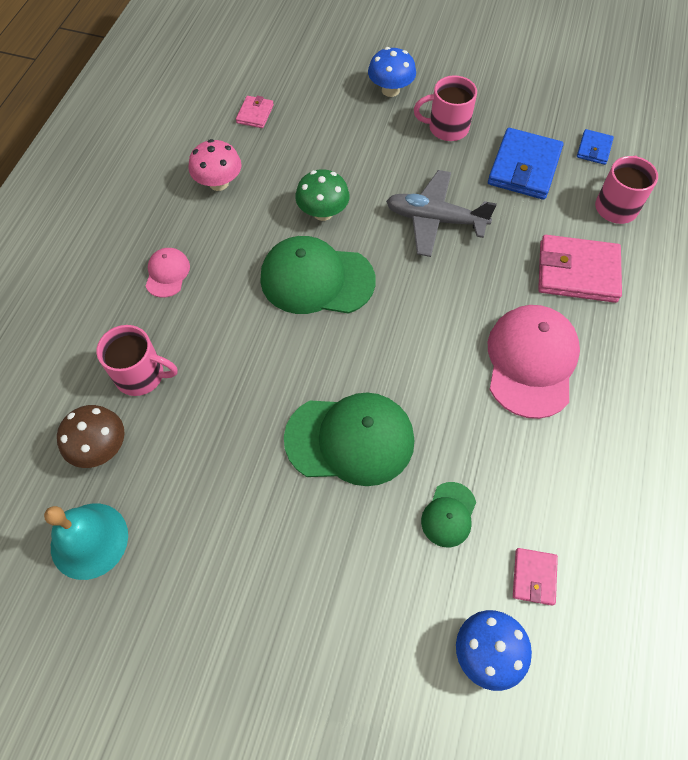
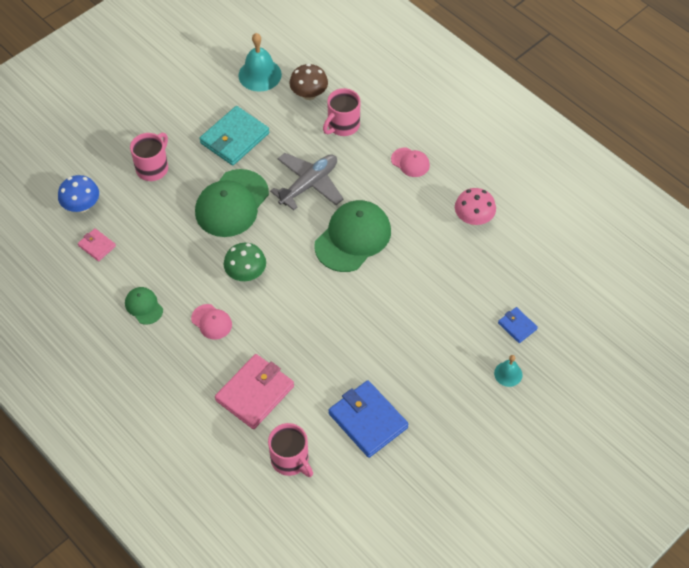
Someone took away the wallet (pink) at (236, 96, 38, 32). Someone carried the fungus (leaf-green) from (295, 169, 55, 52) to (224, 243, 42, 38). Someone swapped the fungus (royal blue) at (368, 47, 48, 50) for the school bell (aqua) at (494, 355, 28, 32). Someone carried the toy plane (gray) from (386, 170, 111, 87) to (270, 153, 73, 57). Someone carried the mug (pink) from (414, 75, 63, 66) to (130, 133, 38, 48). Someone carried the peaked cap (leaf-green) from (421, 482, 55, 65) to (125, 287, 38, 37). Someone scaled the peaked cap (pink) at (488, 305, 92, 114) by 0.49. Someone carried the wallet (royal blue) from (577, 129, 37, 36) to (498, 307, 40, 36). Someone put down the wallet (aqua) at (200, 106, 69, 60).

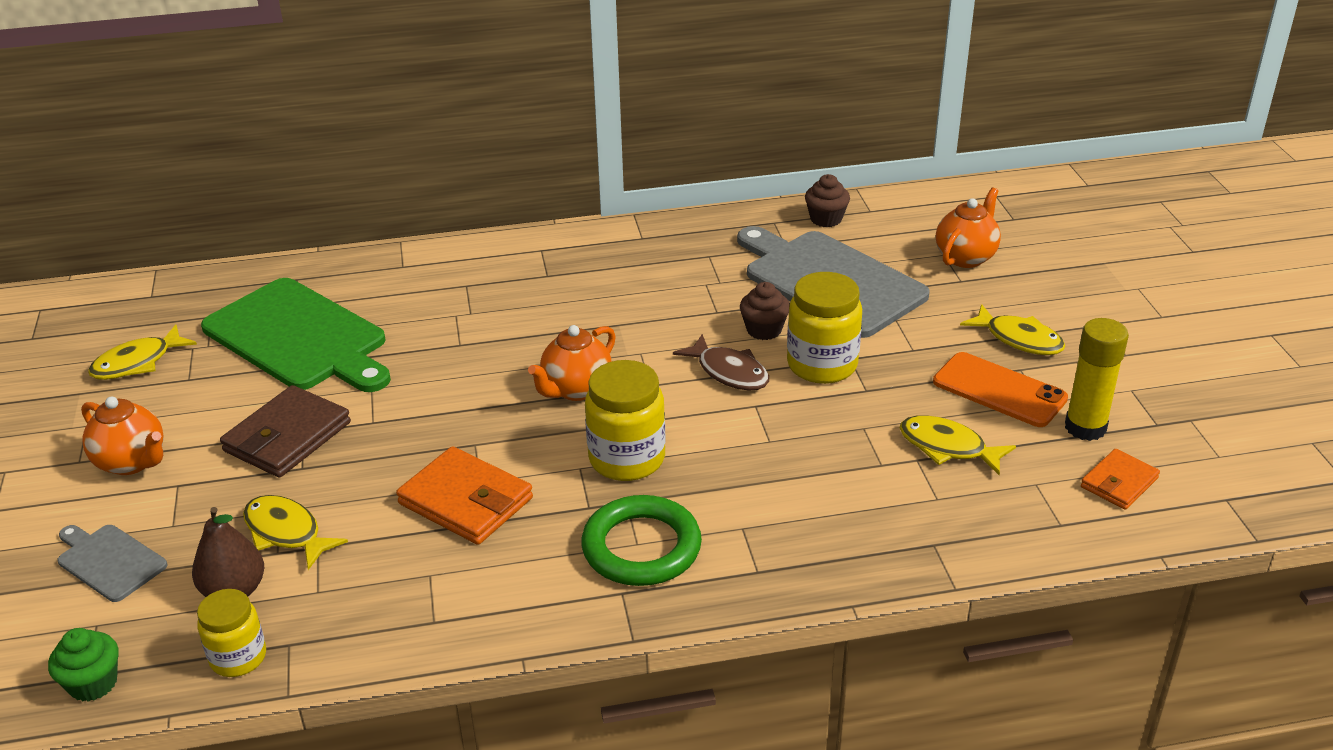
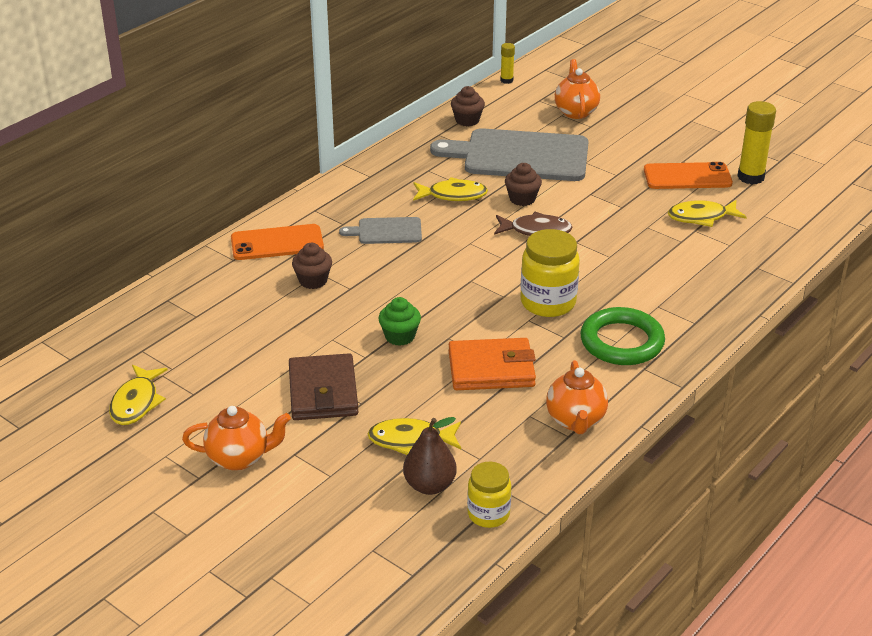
Someone carried the cupcake (leaf-green) from (48, 628, 71, 74) to (379, 297, 42, 49). Someone carried the cutting board (gray) from (58, 525, 110, 77) to (339, 217, 83, 27). Someone took away the cutting board (leaf-green) at (201, 278, 190, 114). Someone carried the teapot (orange-coloured) from (528, 325, 88, 76) to (546, 360, 62, 74). Someone took away the preserve jar (golden) at (787, 272, 75, 112). Someone carried the toy fish (golden) from (960, 304, 105, 51) to (413, 177, 75, 24). Someone took away the wallet (orange-coloured) at (1081, 449, 79, 61). Someone put down the phone (orange-coloured) at (231, 224, 93, 36). Someone put down the cupcake (russet) at (292, 243, 40, 46). Someone put down the stick of glue (golden) at (500, 43, 15, 41).

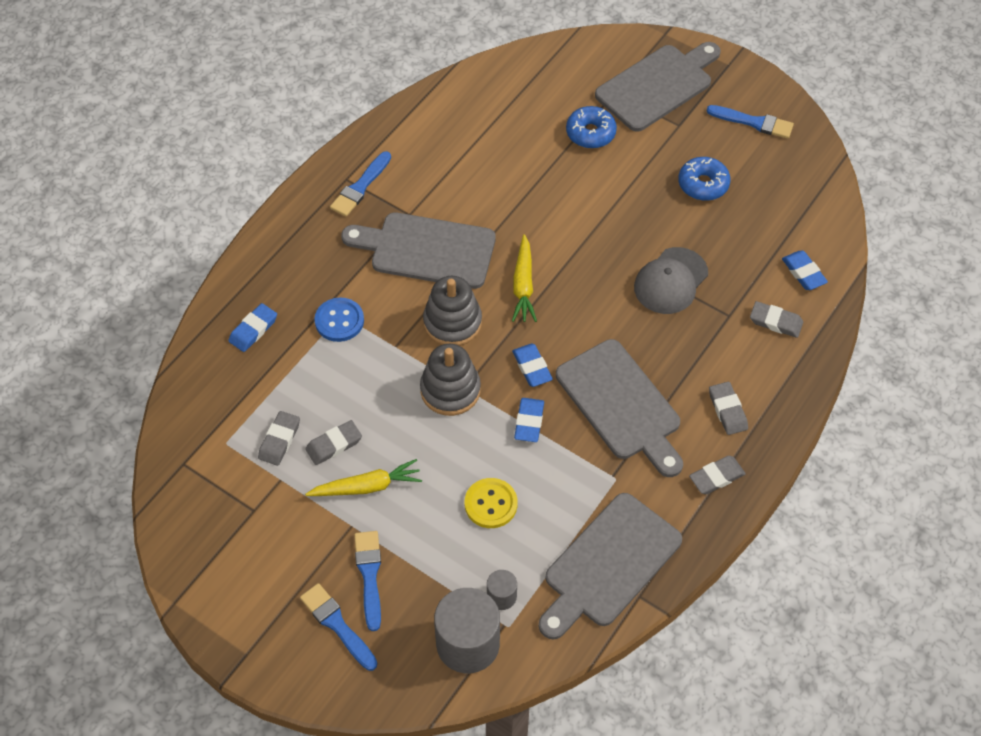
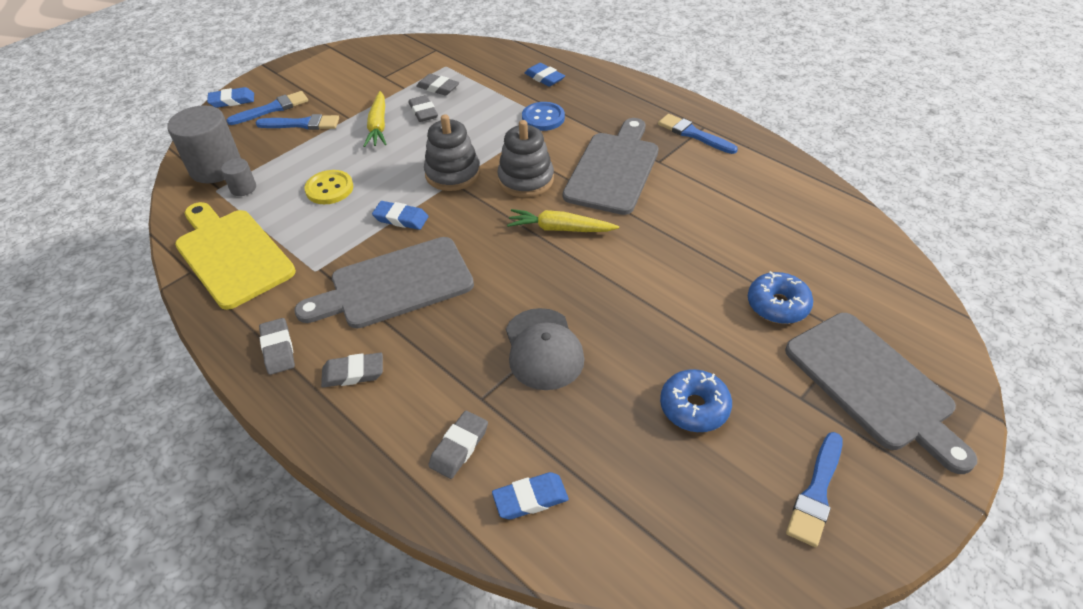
Someone carried the gum eraser (royal blue) from (512, 344, 41, 43) to (207, 87, 47, 21). Someone repainted the cutting board (gray) at (539, 493, 143, 146), which became the cutting board (golden) at (175, 202, 121, 108). Someone rotated the peaked cap (gray) at (634, 247, 74, 67) by 150 degrees counterclockwise.

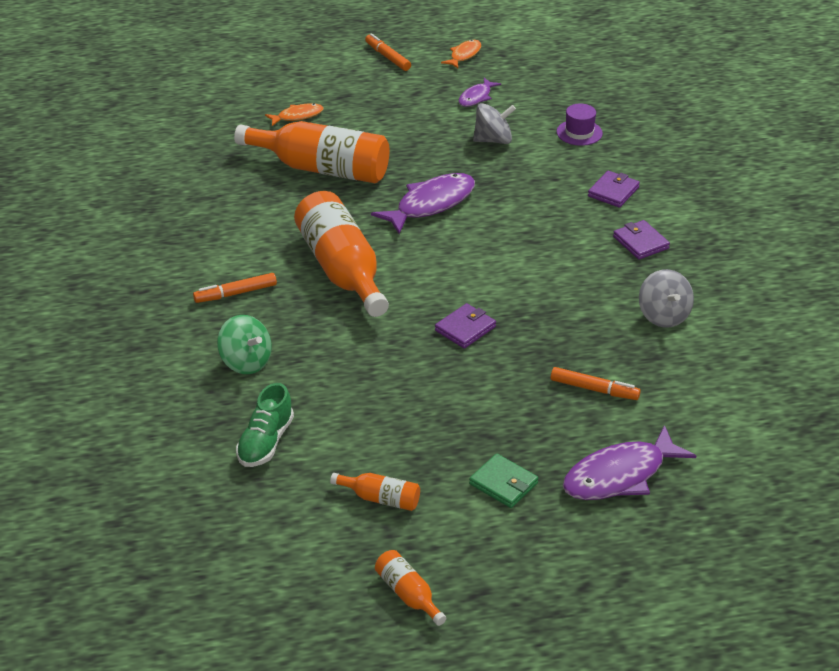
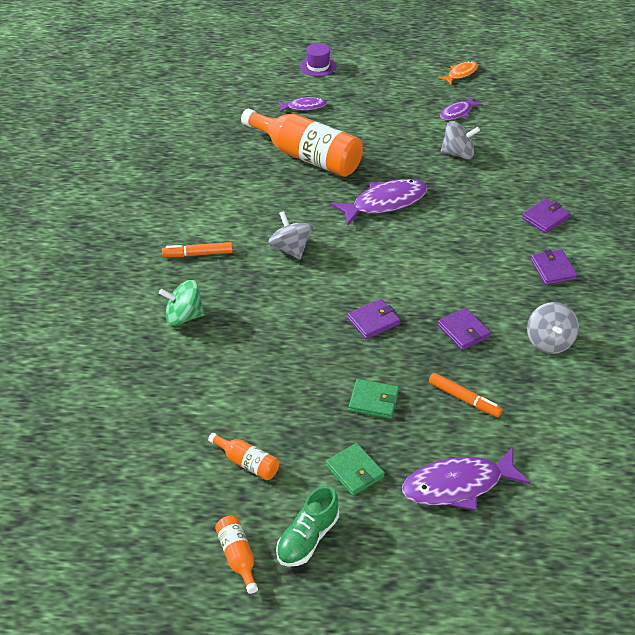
Someone rotated the whirligig (leaf-green) at (217, 315, 55, 59) by 120 degrees clockwise. Someone carried the sneaker (leaf-green) from (236, 383, 58, 84) to (276, 486, 63, 81). Someone repainted the toy fish (orange-coloured) at (265, 103, 59, 23), which became the toy fish (royal purple) at (278, 96, 49, 16). Someone swapped the flask (orange-coloured) at (294, 191, 95, 126) for the whirligig (gray) at (268, 211, 45, 49). Someone took away the marker (orange-coloured) at (365, 33, 46, 38). Someone carried the top hat (royal purple) from (556, 104, 47, 42) to (300, 43, 36, 34). Someone put down the wallet (leaf-green) at (349, 379, 50, 40). Someone put down the wallet (royal purple) at (438, 308, 53, 42).

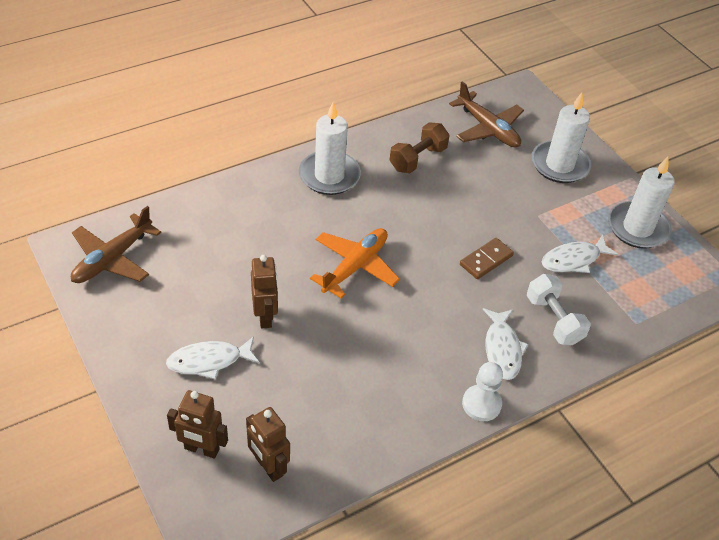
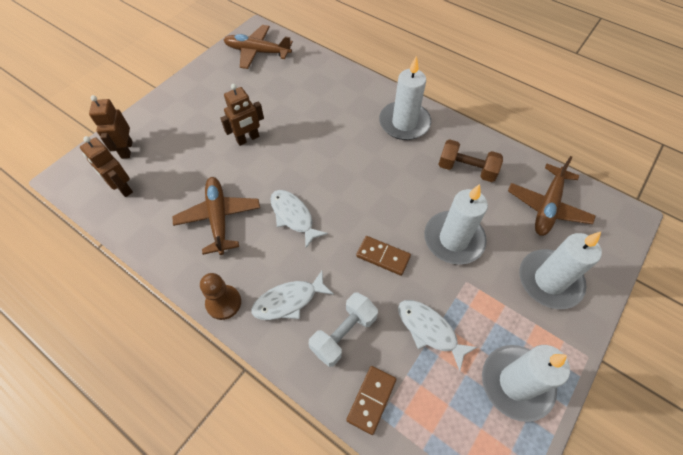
Someone carried the toy fish (white) from (166, 336, 94, 44) to (270, 190, 58, 58). Someone rotated the robot (russet) at (246, 407, 44, 75) by 75 degrees counterclockwise. Someone took away the toy plane (orange-coloured) at (310, 228, 90, 70). Someone repainted the pawn (white) at (462, 362, 41, 59), which became the pawn (russet) at (200, 273, 41, 47). Someone put down the toy plane (russet) at (172, 177, 88, 78). Someone put down the domino tile (russet) at (346, 366, 50, 69). Someone put down the wax candle (white) at (424, 184, 64, 81).

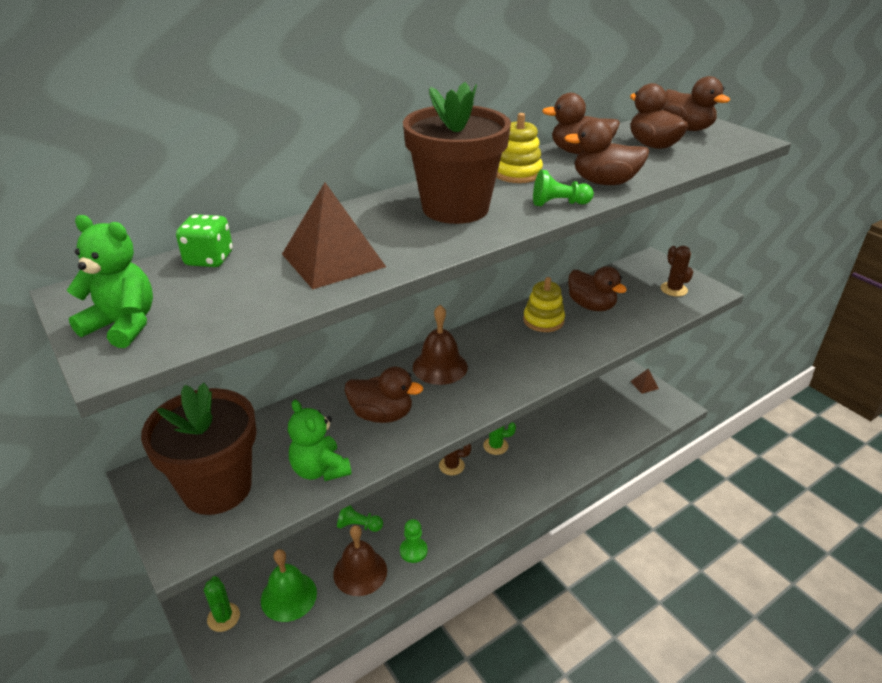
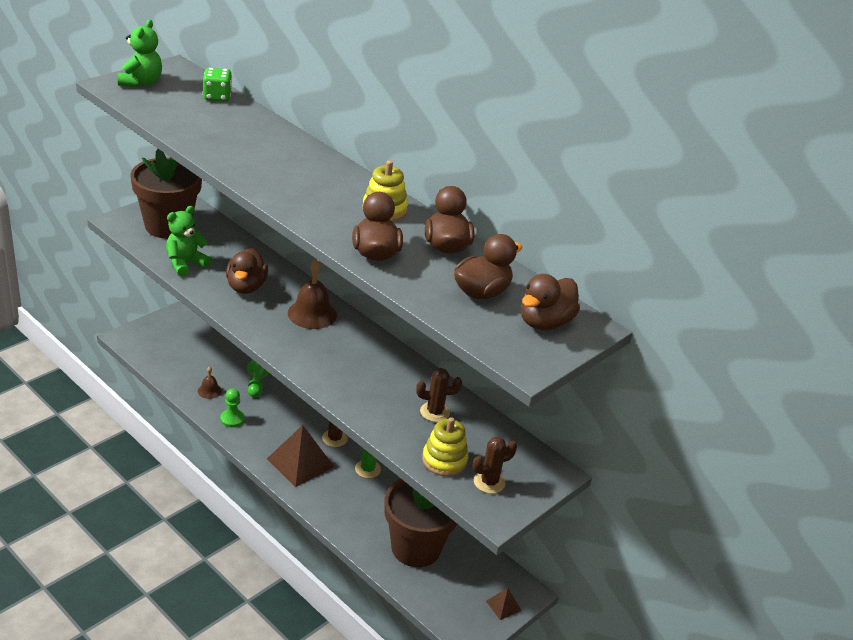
Someone took away the cactus (leaf-green) at (204, 576, 36, 56). Someone took away the school bell (leaf-green) at (261, 549, 56, 73). Someone carried the pyramid (russet) from (282, 182, 104, 107) to (267, 425, 67, 62). Someone scaled the school bell (russet) at (333, 525, 54, 71) by 0.54. Someone carried the potted plant (russet) from (403, 82, 108, 142) to (384, 479, 73, 88). Someone carried the stacking rings (golden) from (523, 277, 42, 55) to (422, 417, 47, 59). Someone took away the pawn (leaf-green) at (533, 170, 61, 36). Someone swapped the duck (russet) at (568, 266, 59, 45) for the cactus (russet) at (416, 368, 46, 54).

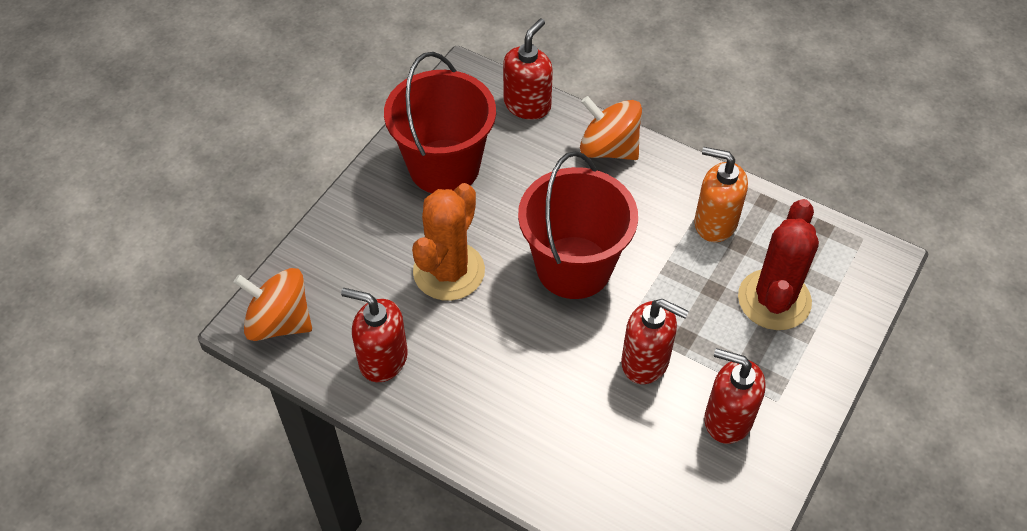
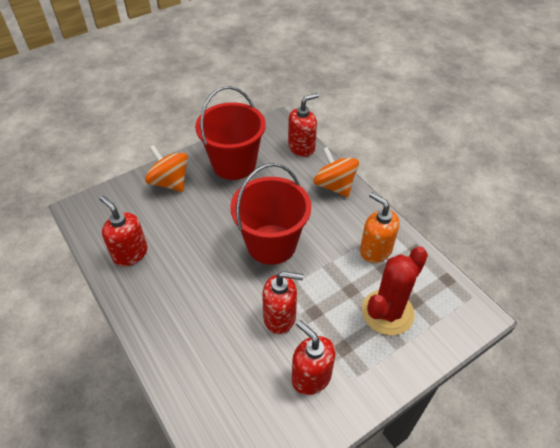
Someone carried the whirligig (orange-coloured) from (234, 268, 78, 73) to (145, 145, 43, 47). Someone took away the cactus (orange-coloured) at (412, 183, 73, 118). Someone rotated the pump bottle (crimson) at (621, 299, 68, 85) by 45 degrees counterclockwise.

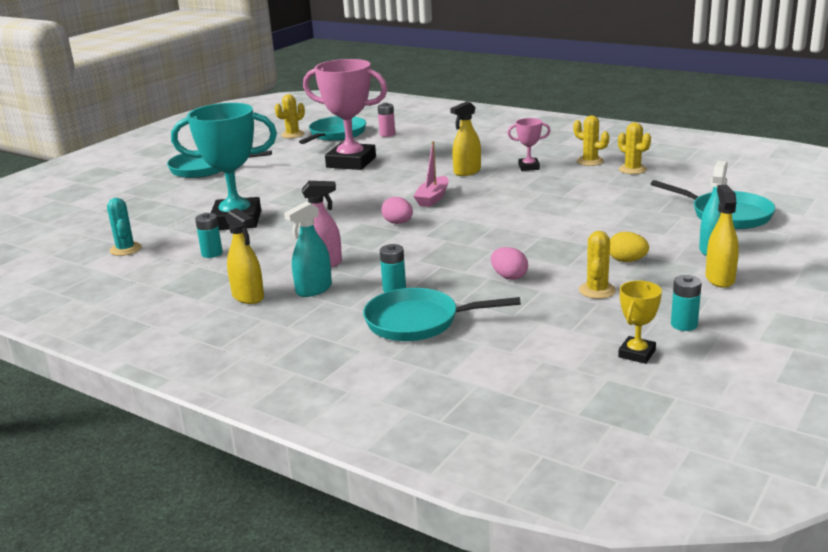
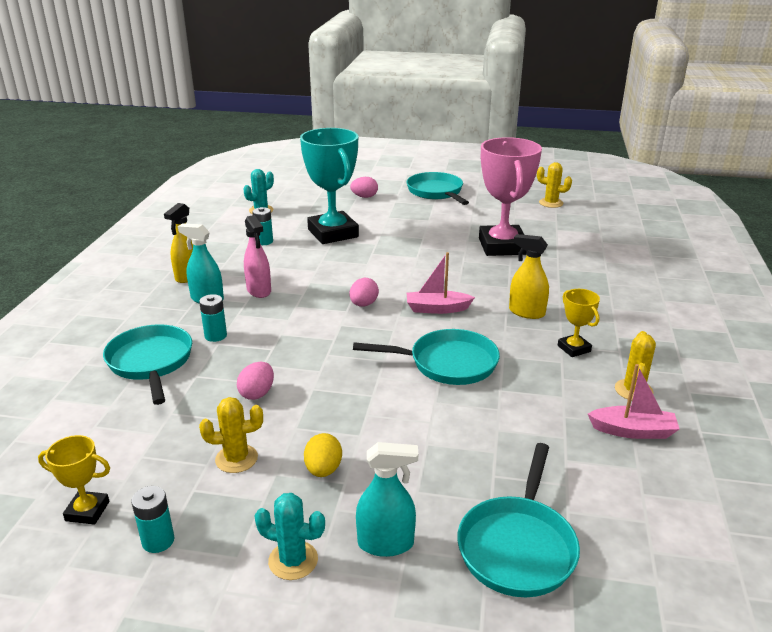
Someone carried the pan (aqua) from (299, 116, 67, 28) to (353, 329, 147, 56). Someone took away the power cell (pink) at (378, 103, 17, 34). Someone repainted the trophy (pink) at (507, 118, 44, 53), which became the trophy (golden) at (558, 289, 42, 68). Someone swapped the cactus (golden) at (618, 122, 33, 52) for the boat (pink) at (588, 364, 91, 75). Someone swapped the spray cleaner (golden) at (706, 185, 33, 103) for the cactus (aqua) at (255, 493, 70, 87). Someone put down the toy egg (pink) at (350, 177, 28, 21).

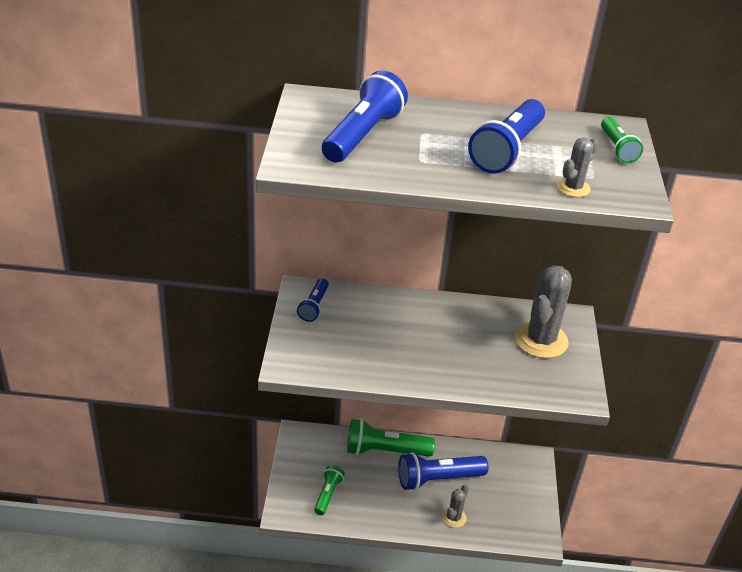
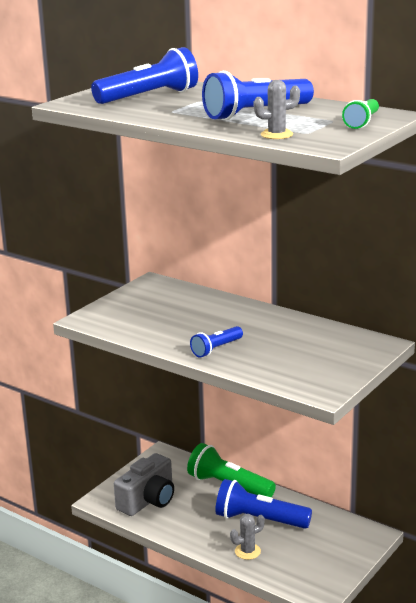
Someone carried the pocket torch (royal blue) from (297, 278, 32, 44) to (190, 326, 53, 32). Someone swapped the pocket torch (leaf-green) at (314, 465, 31, 50) for the photo camera (gray) at (114, 453, 60, 63). Someone took away the cactus (gray) at (514, 265, 58, 93).

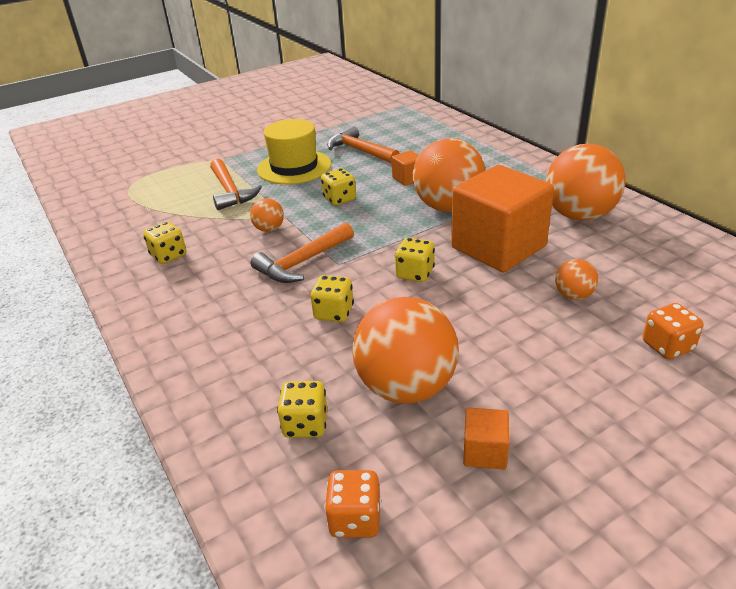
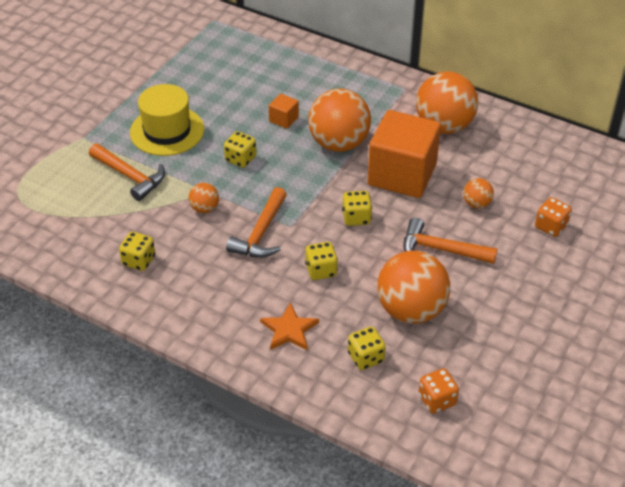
Someone carried the carpenter's hammer (orange-coloured) from (327, 126, 73, 37) to (403, 218, 95, 46). Someone took away the block (orange-coloured) at (463, 408, 47, 62). Someone put down the star shape (orange-coloured) at (260, 303, 59, 47).

